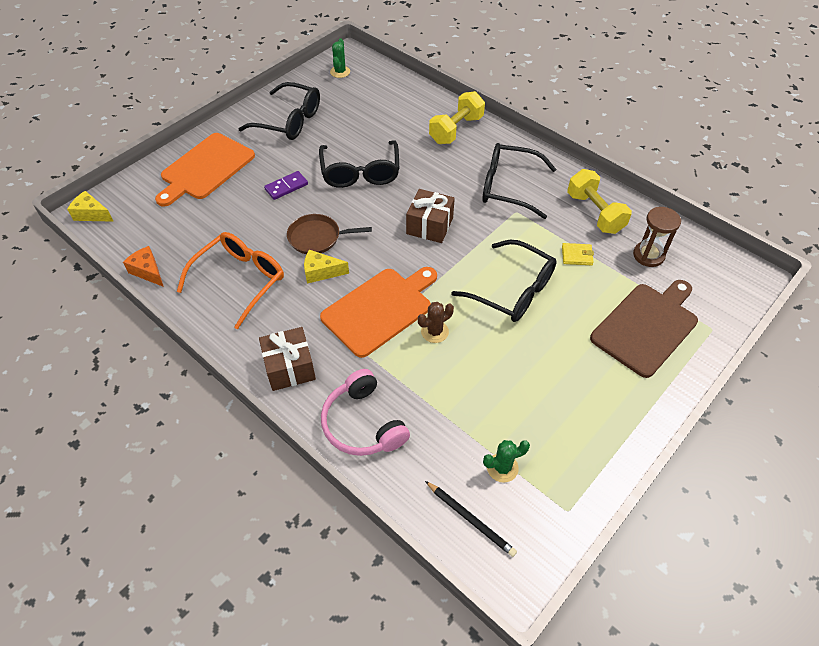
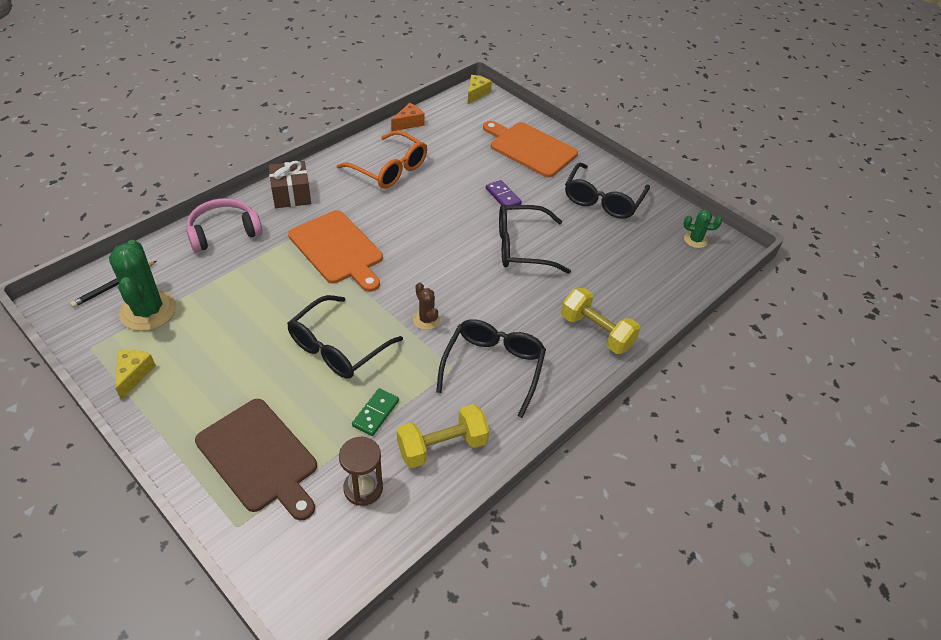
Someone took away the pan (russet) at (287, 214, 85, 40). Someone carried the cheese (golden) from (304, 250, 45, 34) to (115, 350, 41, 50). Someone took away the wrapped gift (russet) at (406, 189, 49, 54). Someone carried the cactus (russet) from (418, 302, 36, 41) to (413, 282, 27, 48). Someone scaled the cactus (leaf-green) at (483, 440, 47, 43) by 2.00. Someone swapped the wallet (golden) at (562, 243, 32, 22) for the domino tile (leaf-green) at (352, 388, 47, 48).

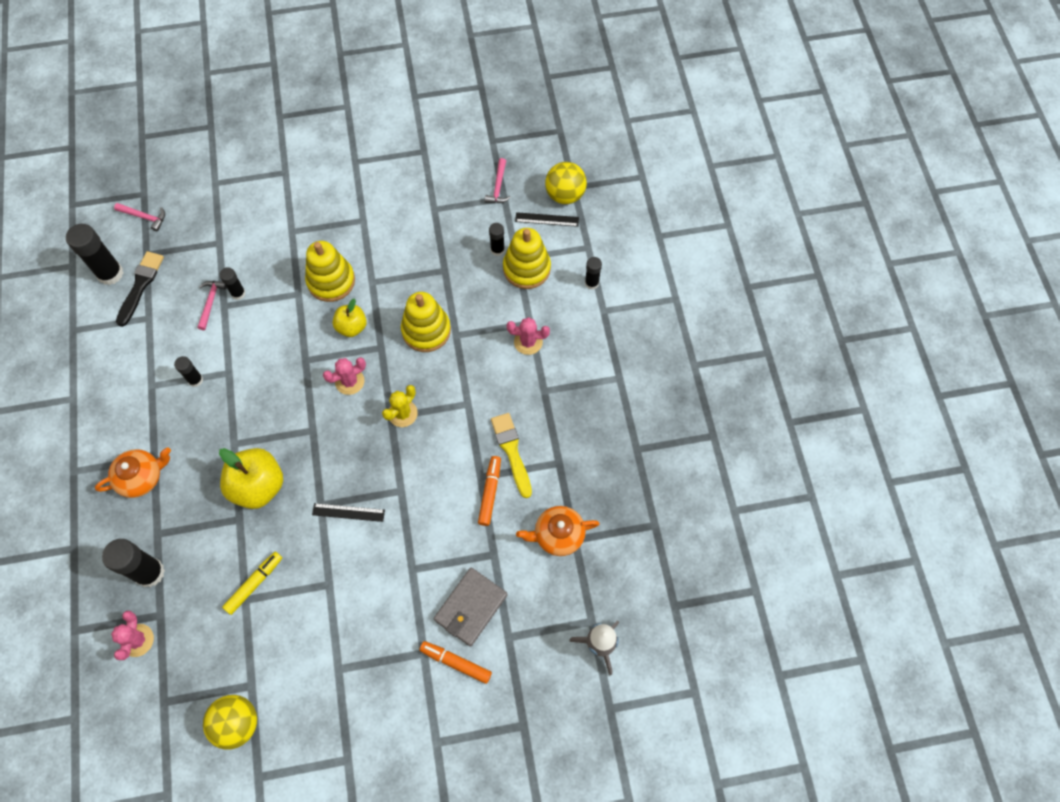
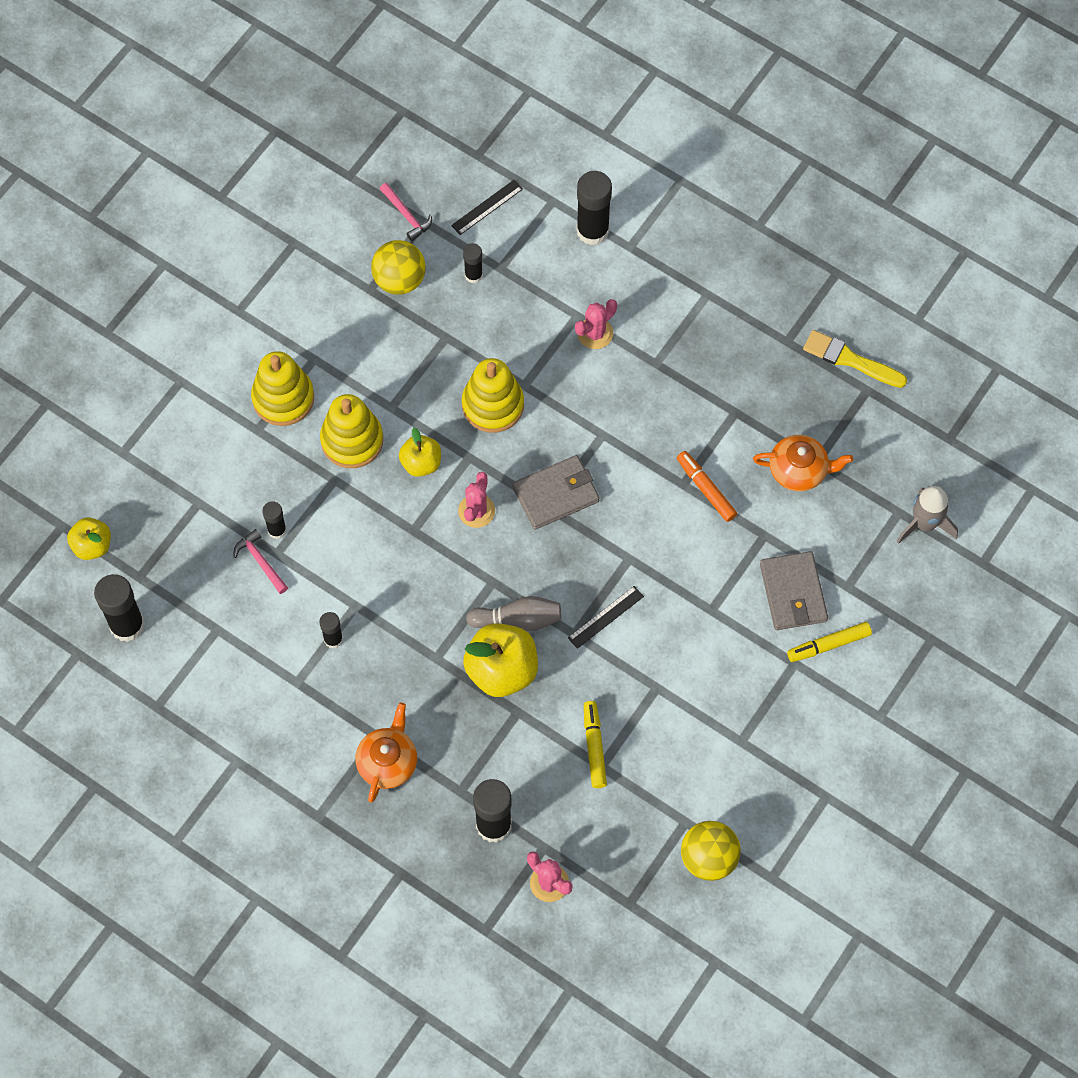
Someone swapped the carpenter's hammer (pink) at (114, 203, 51, 29) for the apple fruit (golden) at (67, 517, 44, 43). Someone took away the paintbrush (ebony) at (116, 251, 48, 76). Someone swapped the cactus (golden) at (382, 385, 36, 42) for the wallet (gray) at (512, 455, 88, 75). Someone repainted the marker (orange-coloured) at (419, 641, 73, 43), which became the marker (golden) at (787, 622, 85, 40). Someone carried the paintbrush (golden) from (491, 413, 41, 85) to (803, 330, 104, 58). Someone carried the stacking rings (golden) from (503, 228, 48, 61) to (251, 351, 63, 75). Someone rotated the teapot (orange-coloured) at (516, 506, 83, 50) by 120 degrees counterclockwise. Someone carried the ball (golden) from (545, 162, 42, 42) to (371, 240, 55, 55). Someone scaled the stick of glue (ebony) at (585, 257, 17, 33) by 1.82. Someone put down the skittle (gray) at (466, 596, 95, 35).

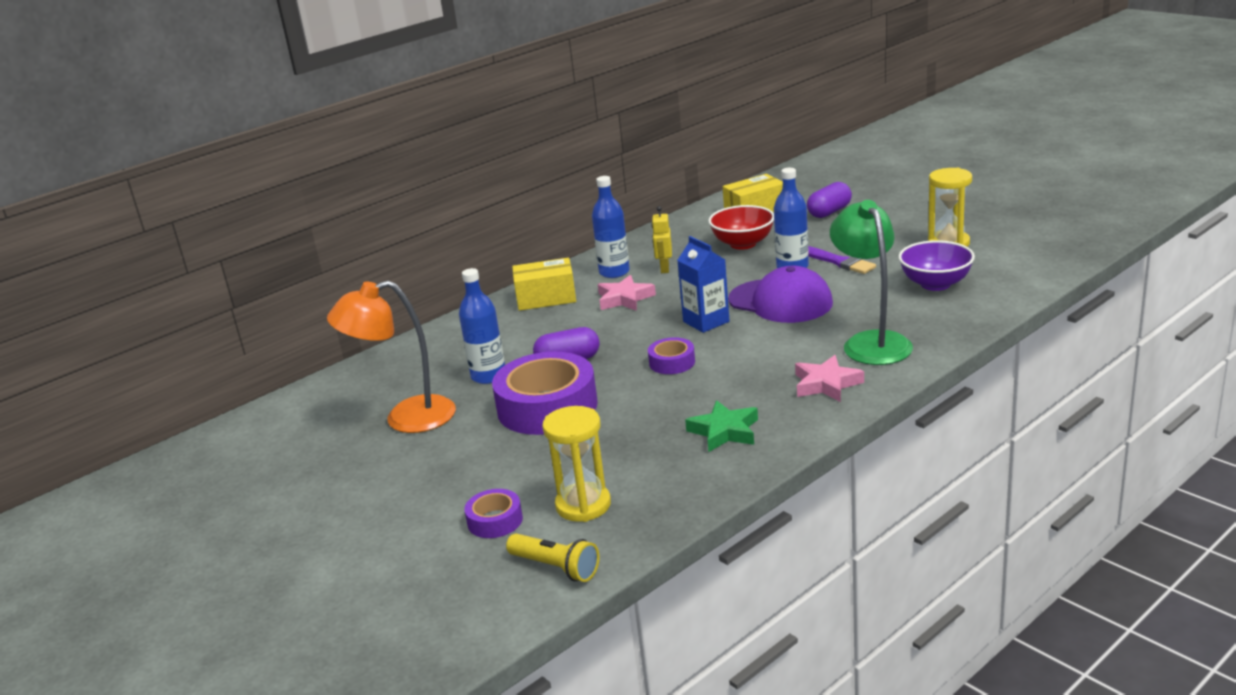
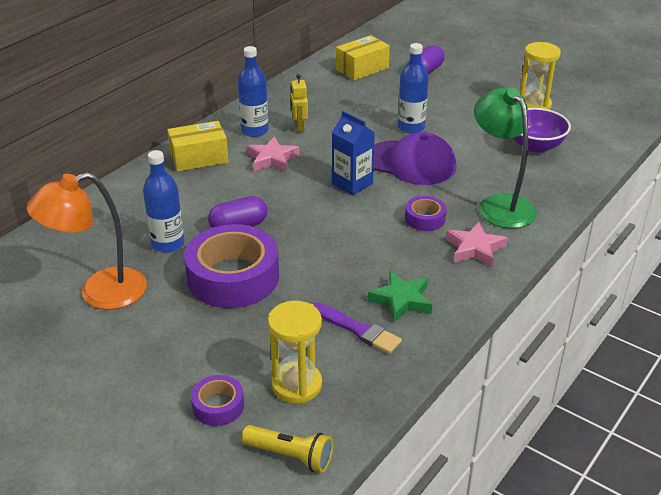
Someone carried the sticky tape (royal purple) from (648, 337, 47, 37) to (405, 196, 42, 35). Someone took away the bowl (crimson) at (708, 205, 66, 45). Someone carried the paintbrush (royal purple) from (808, 246, 68, 28) to (313, 302, 89, 52).

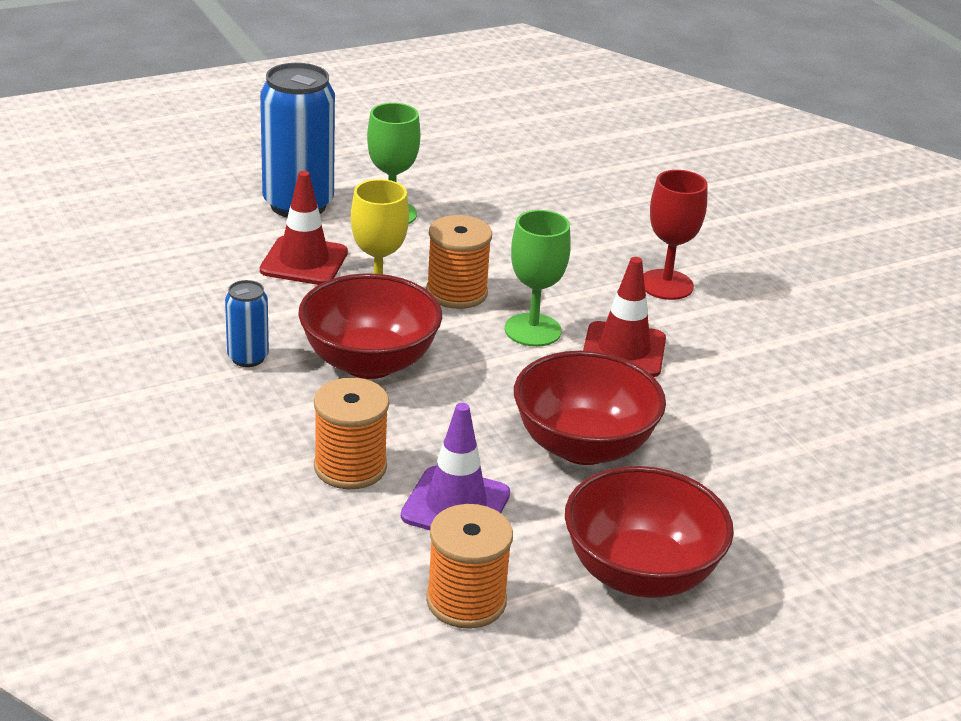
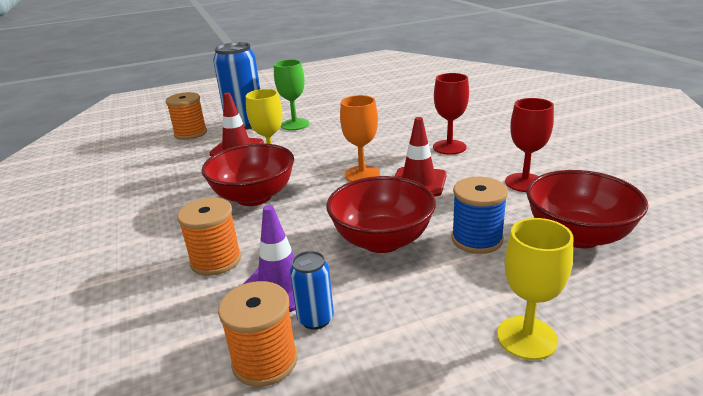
Someone carried the can (royal blue) from (225, 280, 44, 87) to (290, 251, 44, 79). Someone carried the spool (orange-coloured) from (426, 215, 66, 94) to (166, 92, 41, 48). Someone repainted the wine glass (leaf-green) at (505, 210, 66, 137), which became the wine glass (orange-coloured) at (340, 95, 40, 87). Someone carried the bowl (crimson) from (565, 466, 169, 132) to (526, 170, 122, 78). Someone put down the spool (royal blue) at (451, 177, 57, 77). Someone put down the wine glass (golden) at (497, 218, 76, 142). Someone put down the wine glass (crimson) at (505, 98, 49, 94).

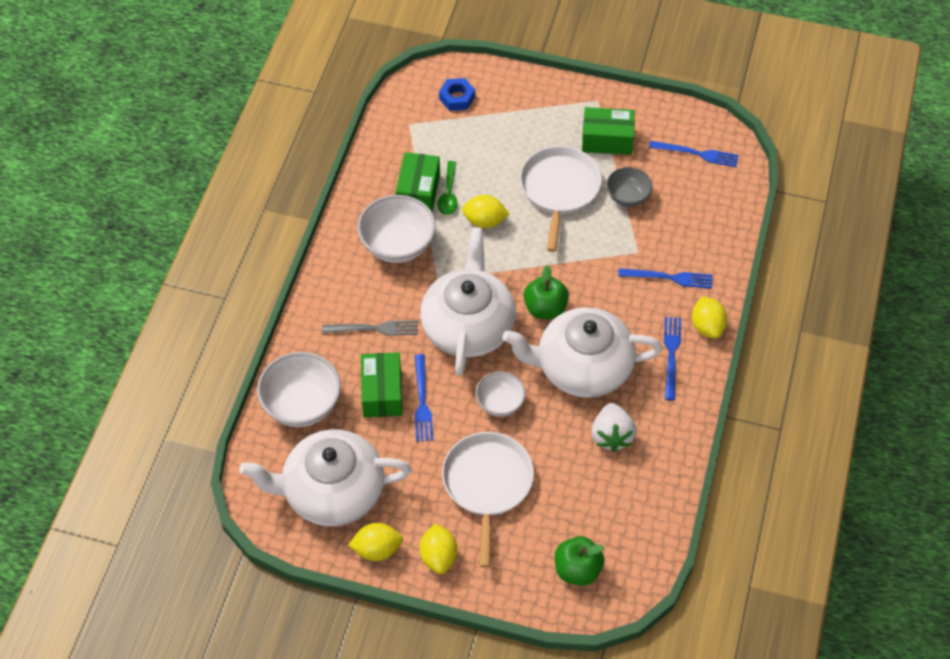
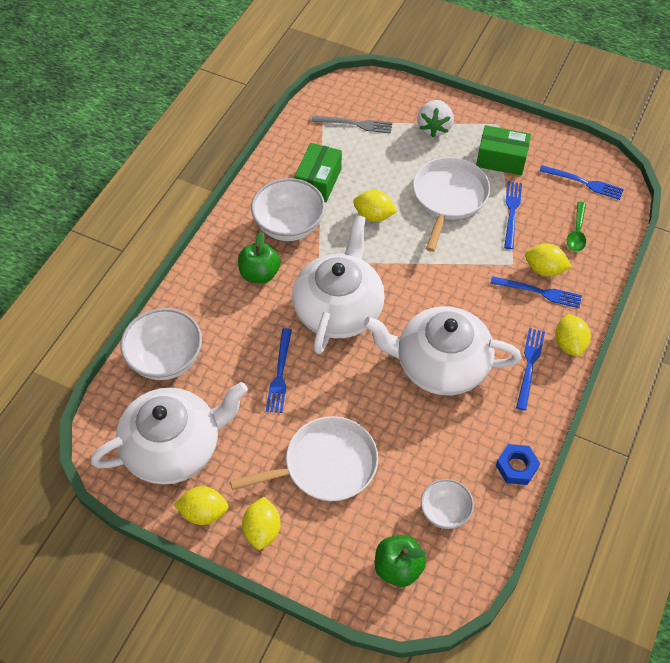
Someone rotated the teapot (white) at (239, 429, 173, 97) by 150 degrees clockwise. Someone carried the fork (gray) from (322, 320, 96, 16) to (311, 116, 81, 17). Someone took away the package (leaf-green) at (361, 352, 41, 65). Someone carried the tablespoon (leaf-green) from (437, 161, 20, 54) to (567, 202, 19, 50). Someone carried the hex nut (royal blue) from (439, 78, 36, 33) to (496, 444, 44, 41). Someone rotated the pan (white) at (442, 432, 92, 136) by 60 degrees clockwise. Someone carried the bowl (white) from (476, 372, 50, 45) to (421, 479, 53, 50). Someone carried the apple fruit (leaf-green) from (524, 265, 45, 54) to (238, 232, 43, 52). Someone carried the toy strawberry (white) from (591, 403, 45, 49) to (417, 100, 37, 37). Someone swapped the bowl (gray) at (606, 167, 46, 40) for the fork (royal blue) at (504, 182, 18, 67). Someone put down the toy lemon (golden) at (525, 244, 47, 33).

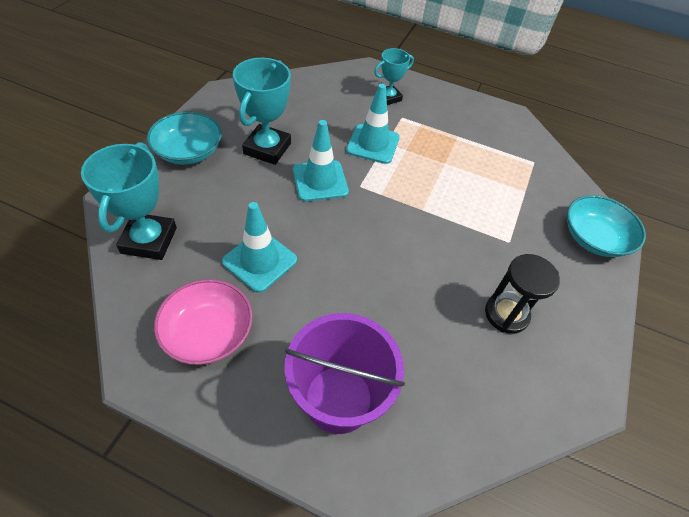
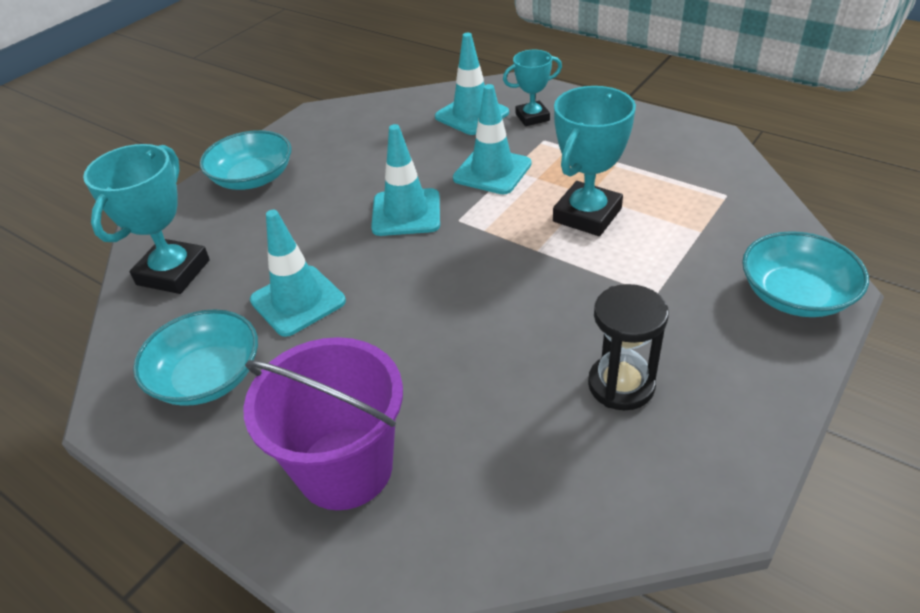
Someone repainted the bowl (pink) at (154, 279, 99, 86), which became the bowl (aqua) at (133, 309, 125, 97). Someone carried the trophy (aqua) from (233, 58, 58, 107) to (553, 86, 83, 150). Someone put down the traffic cone (aqua) at (435, 33, 74, 102).

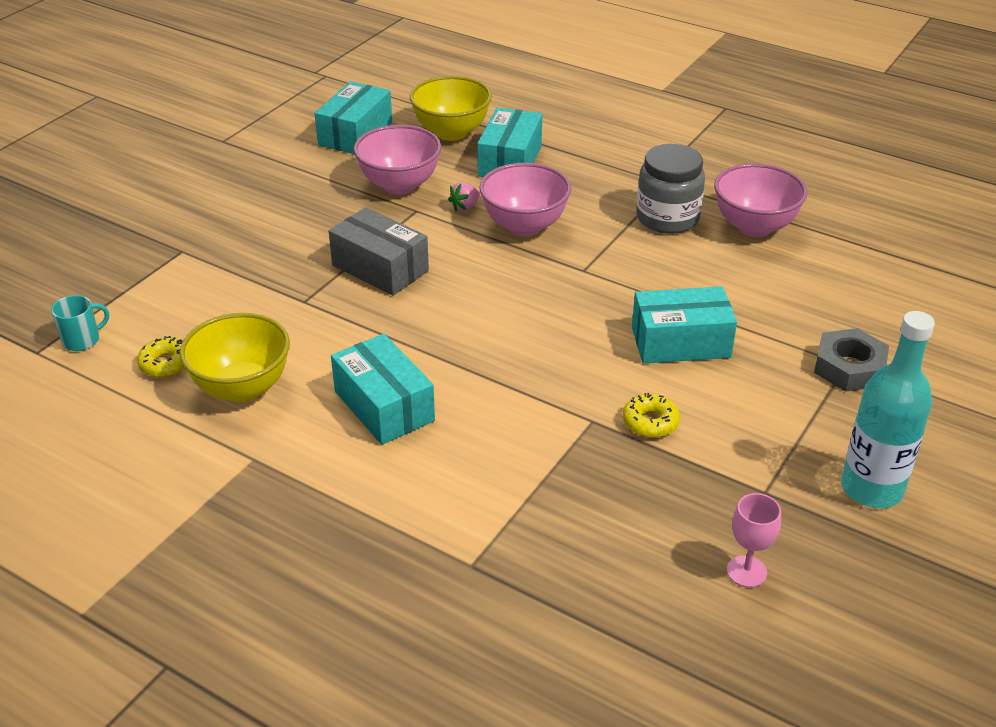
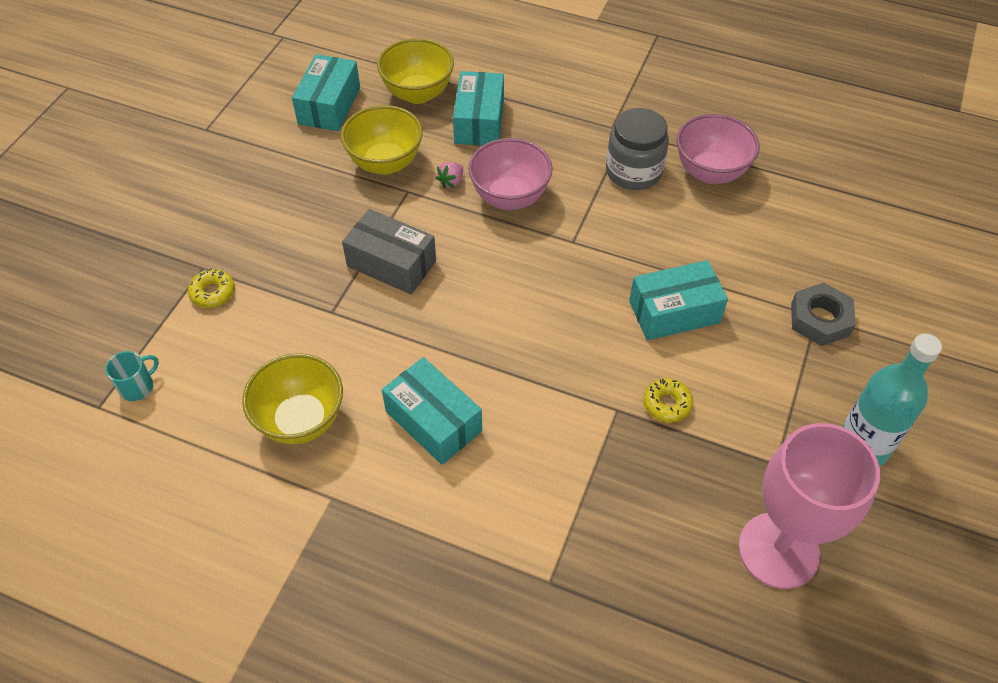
Someone carried the glazed donut (golden) from (137, 336, 48, 42) to (188, 269, 47, 39). Someone repainted the bowl (pink) at (354, 125, 87, 70), which became the bowl (golden) at (341, 105, 82, 70). Someone scaled the wine glass (pink) at (727, 493, 54, 95) by 2.38.

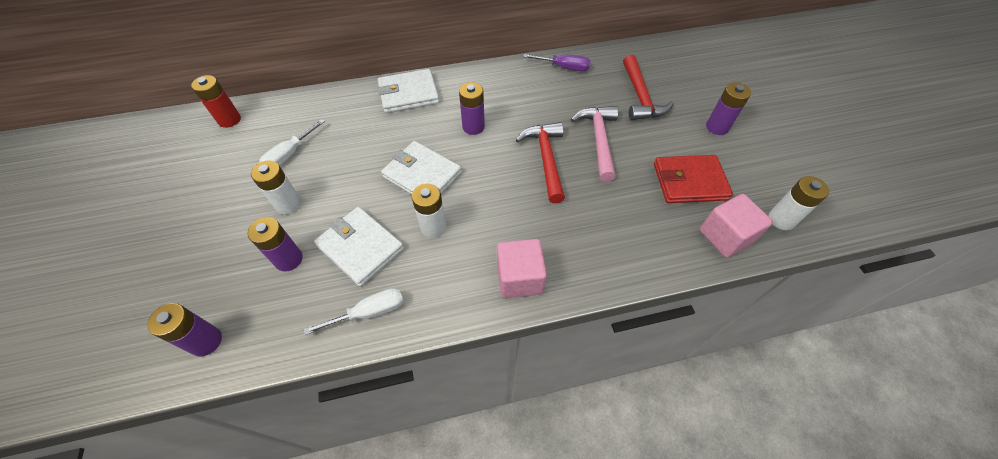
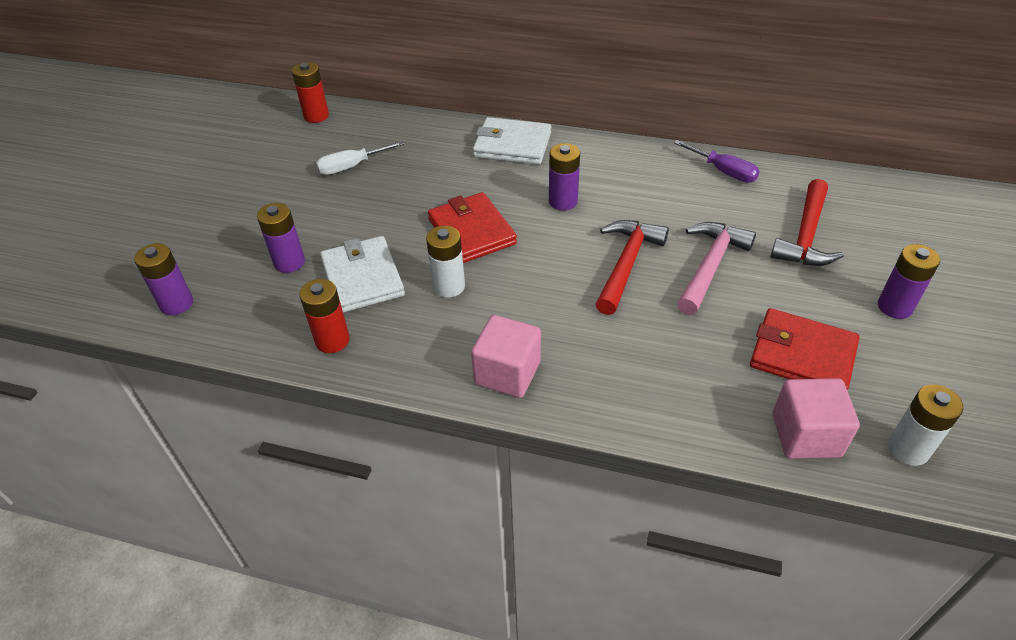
Someone took away the power cell (white) at (251, 160, 50, 55). Someone swapped the screwdriver (white) at (303, 288, 101, 47) for the power cell (crimson) at (300, 279, 50, 74). Someone repainted the wallet (white) at (381, 141, 81, 54), which became the wallet (crimson) at (428, 192, 89, 71).

